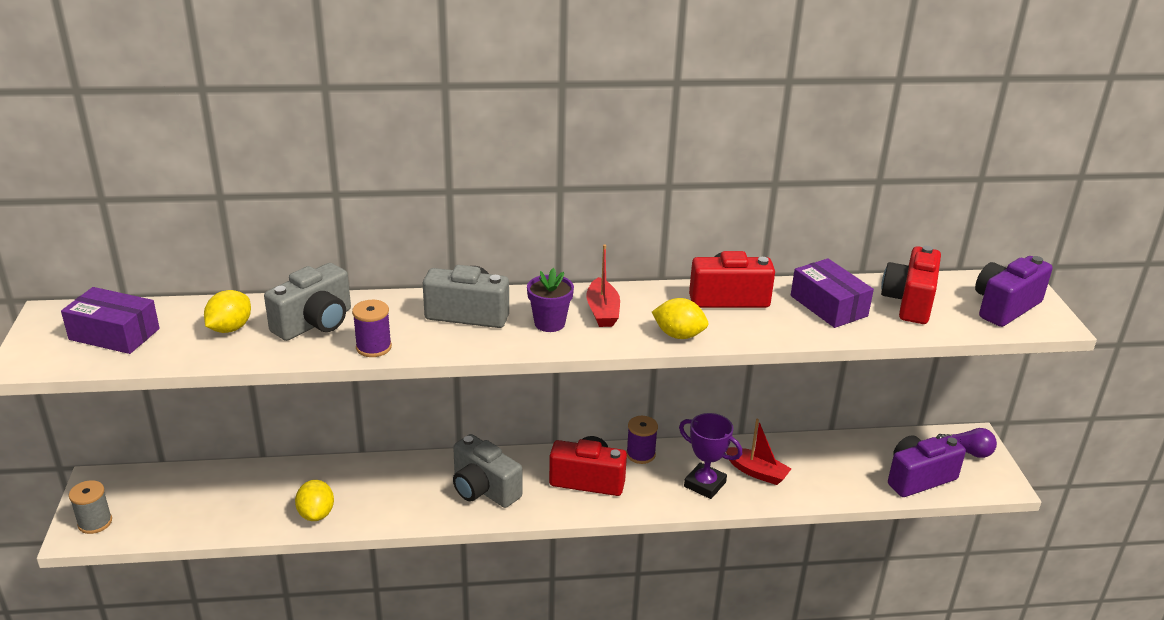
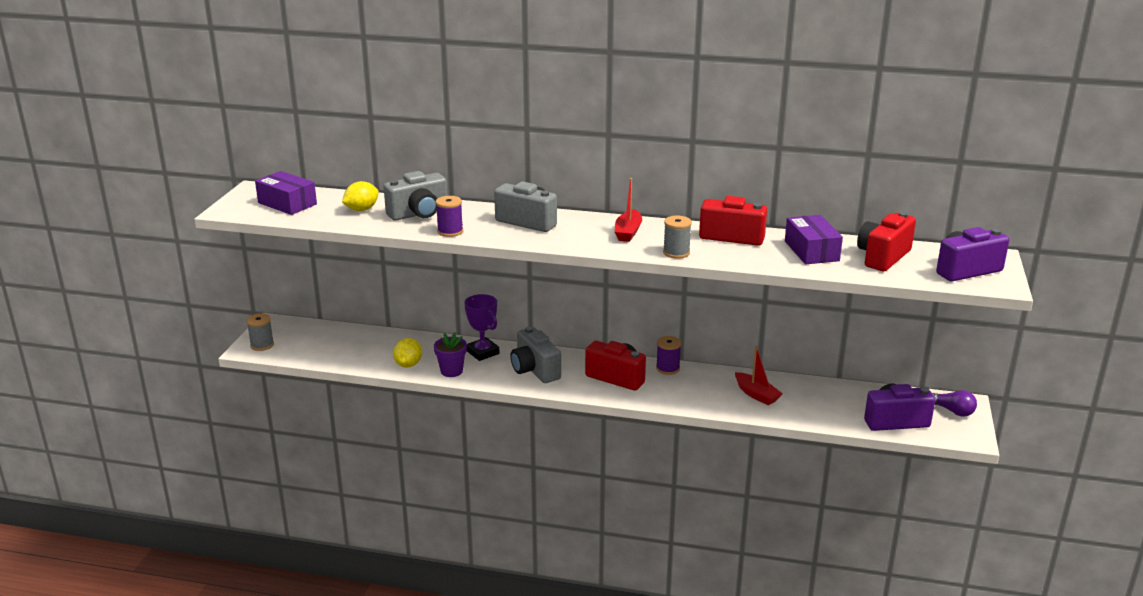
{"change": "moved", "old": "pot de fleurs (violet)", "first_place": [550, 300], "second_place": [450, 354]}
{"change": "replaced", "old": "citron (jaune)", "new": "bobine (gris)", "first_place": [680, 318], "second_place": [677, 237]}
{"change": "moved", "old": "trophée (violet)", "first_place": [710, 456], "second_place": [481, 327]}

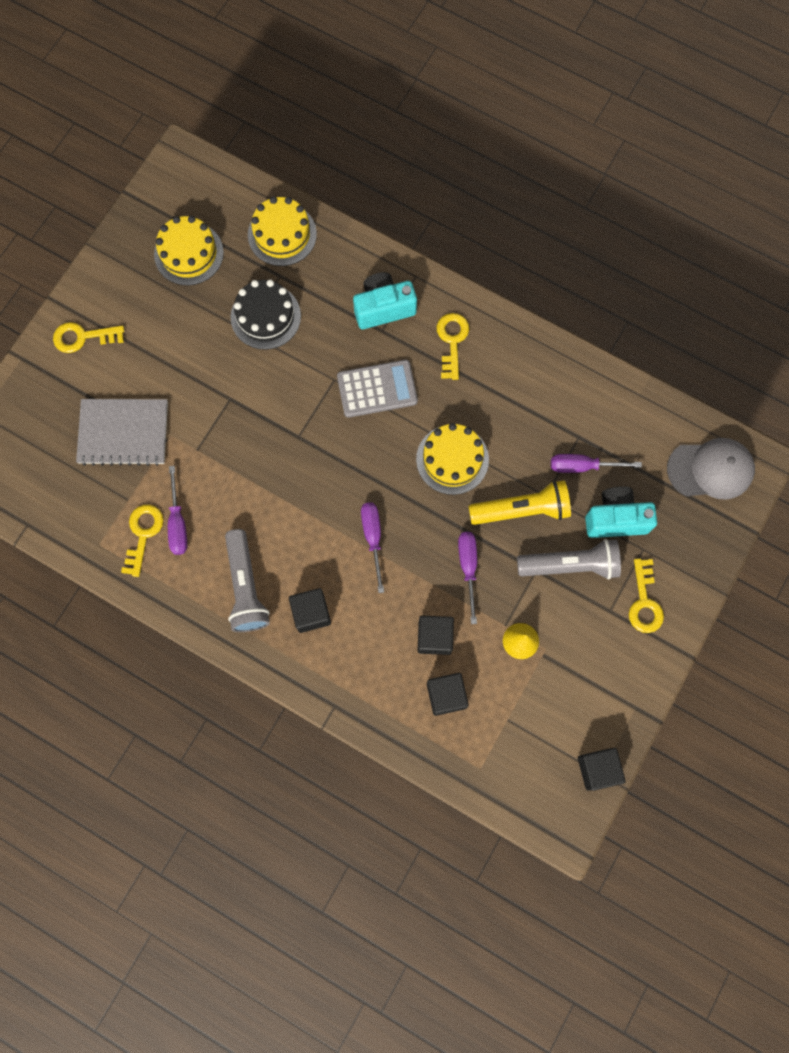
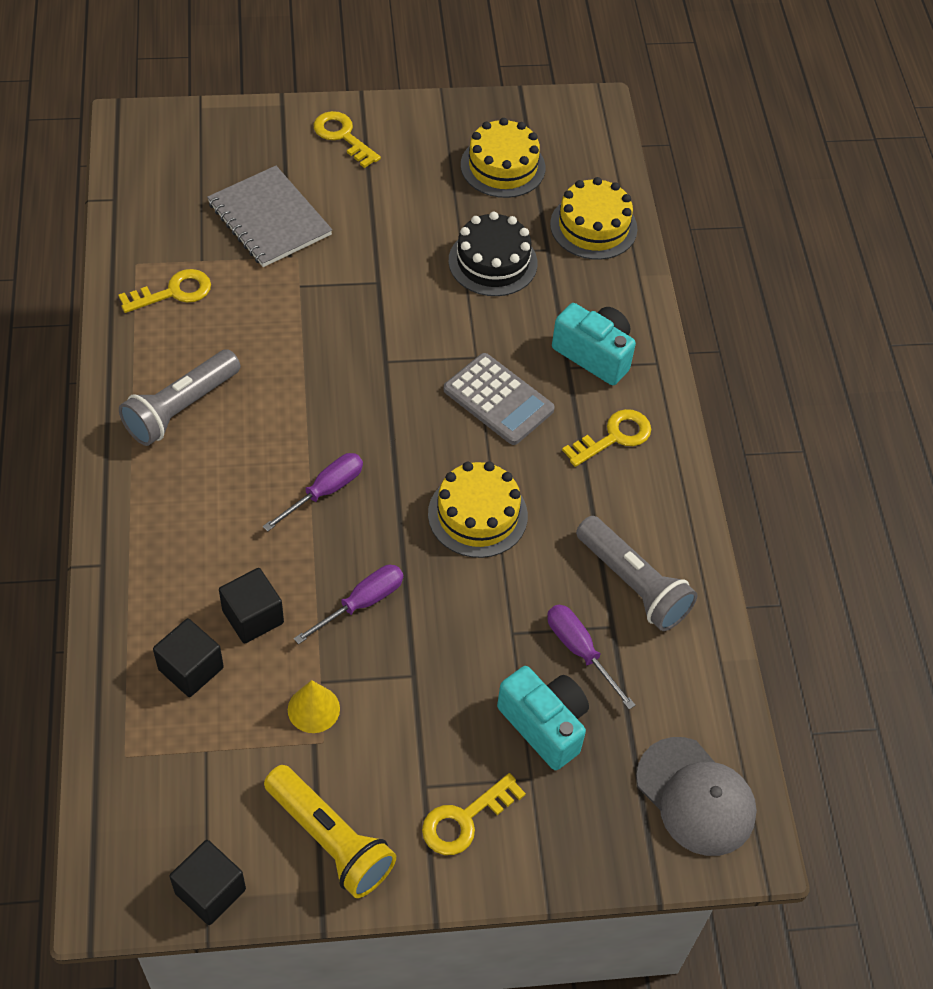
{"change": "removed", "old": "tournevis (violet)", "first_place": [177, 510]}
{"change": "removed", "old": "cube (noir)", "first_place": [310, 610]}
{"change": "moved", "old": "lampe de poche (jaune)", "first_place": [520, 502], "second_place": [330, 831]}
{"change": "moved", "old": "lampe de poche (gris)", "first_place": [569, 559], "second_place": [636, 573]}

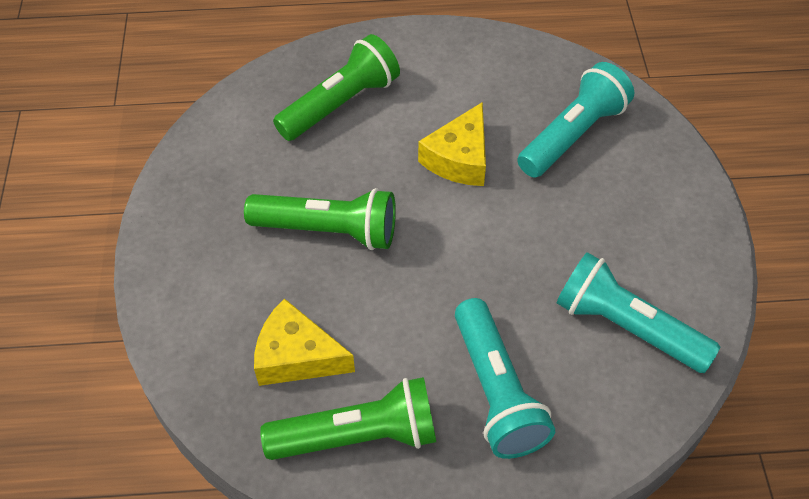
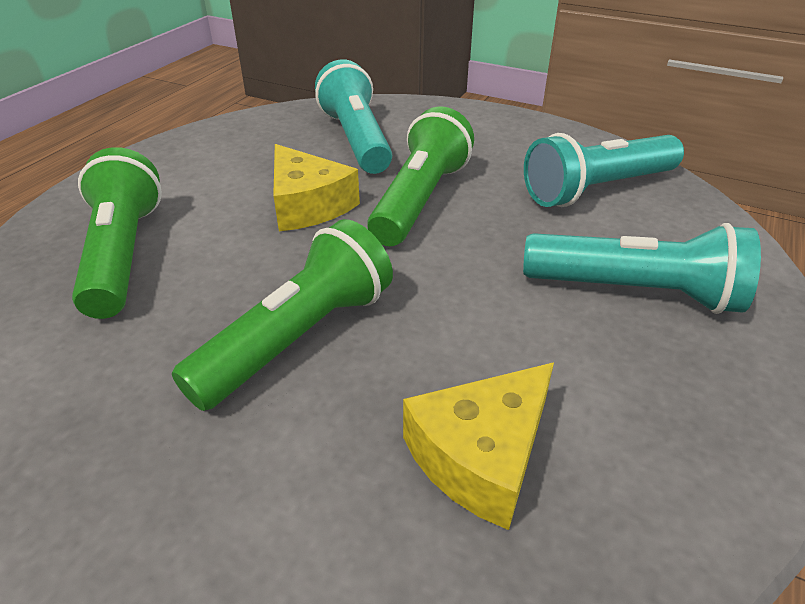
{"change": "moved", "old": "lampe de poche (vert)", "first_place": [348, 418], "second_place": [420, 176]}

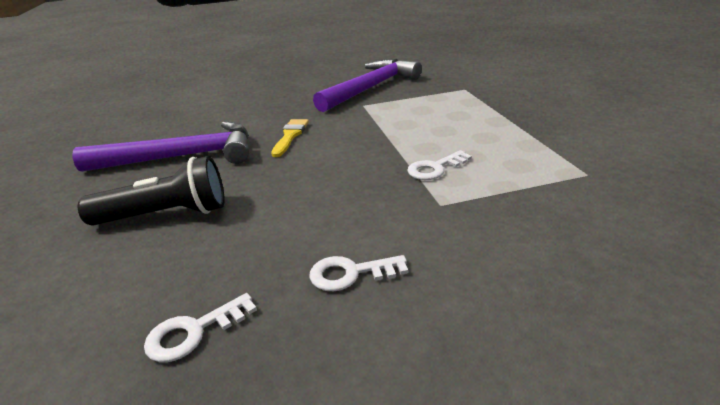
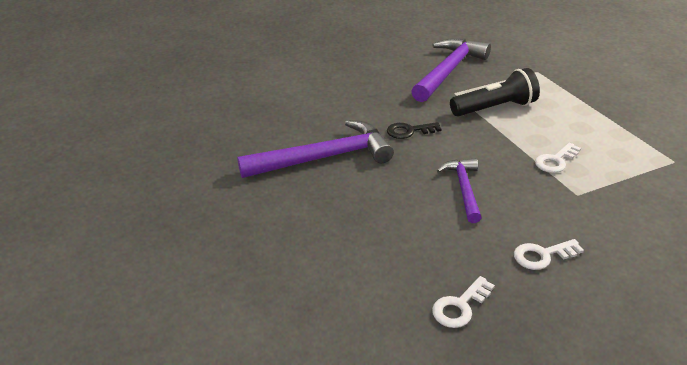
{"change": "moved", "old": "lampe de poche (noir)", "first_place": [151, 191], "second_place": [495, 92]}
{"change": "replaced", "old": "pinceau (jaune)", "new": "clé (noir)", "first_place": [290, 138], "second_place": [414, 130]}
{"change": "added", "new": "marteau (violet)", "second_place": [459, 190]}

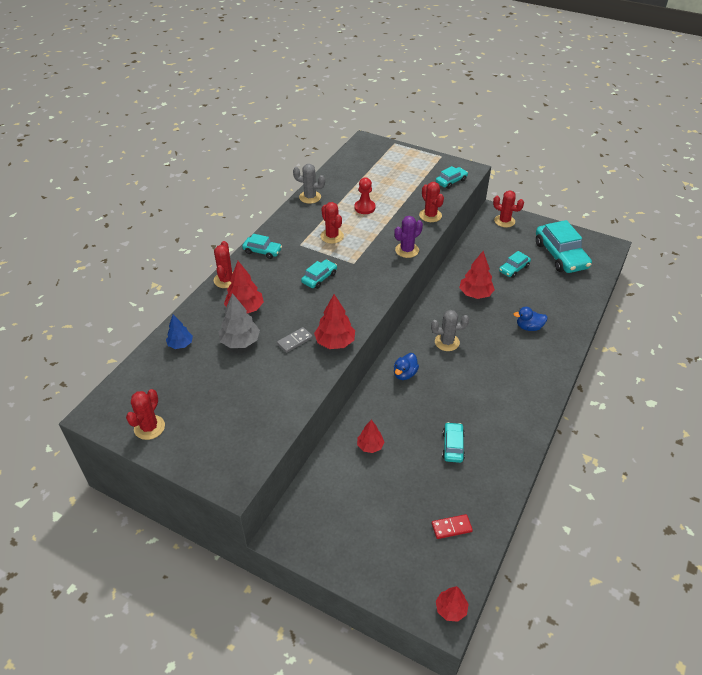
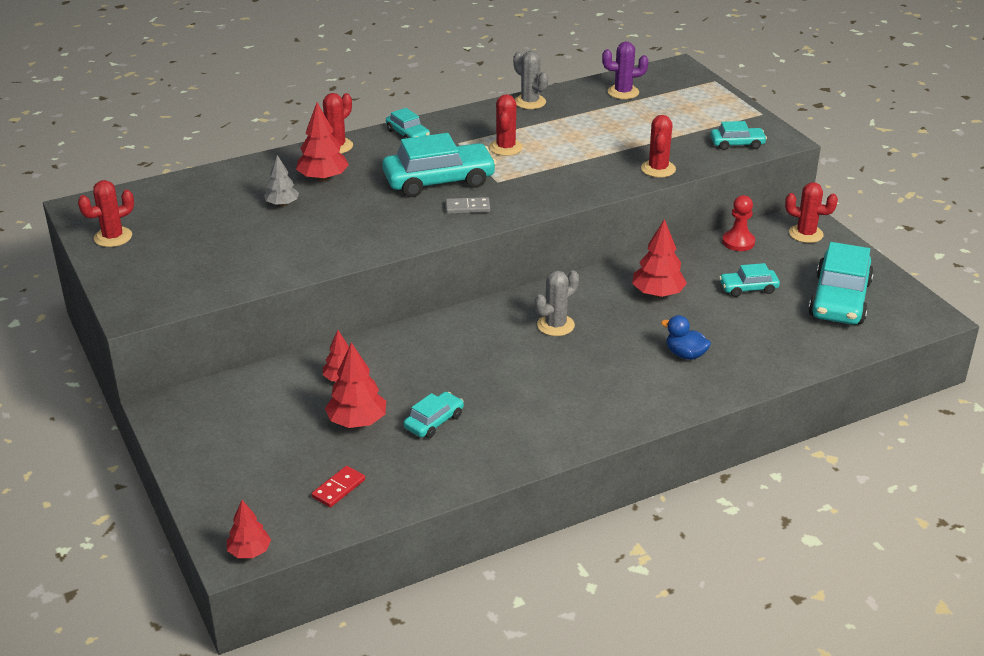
{"change": "removed", "old": "arbre (bleu)", "first_place": [179, 331]}
{"change": "resized", "old": "arbre (gris)", "first_place": [239, 320], "second_place": [281, 180], "factor": 0.65}
{"change": "moved", "old": "domino (gris)", "first_place": [295, 340], "second_place": [467, 205]}
{"change": "resized", "old": "voiture (turquoise)", "first_place": [319, 274], "second_place": [439, 165], "factor": 1.95}
{"change": "moved", "old": "arbre (rouge)", "first_place": [334, 321], "second_place": [355, 385]}
{"change": "moved", "old": "pion (rouge)", "first_place": [364, 195], "second_place": [738, 223]}
{"change": "moved", "old": "cactus (violet)", "first_place": [408, 237], "second_place": [625, 70]}
{"change": "removed", "old": "canard (bleu)", "first_place": [406, 366]}
{"change": "turned", "old": "cactus (gris)", "first_place": [450, 330], "second_place": [557, 303], "degrees": -75}
{"change": "turned", "old": "domino (rouge)", "first_place": [452, 526], "second_place": [338, 487], "degrees": -75}
{"change": "turned", "old": "cactus (rouge)", "first_place": [508, 209], "second_place": [811, 212], "degrees": -45}

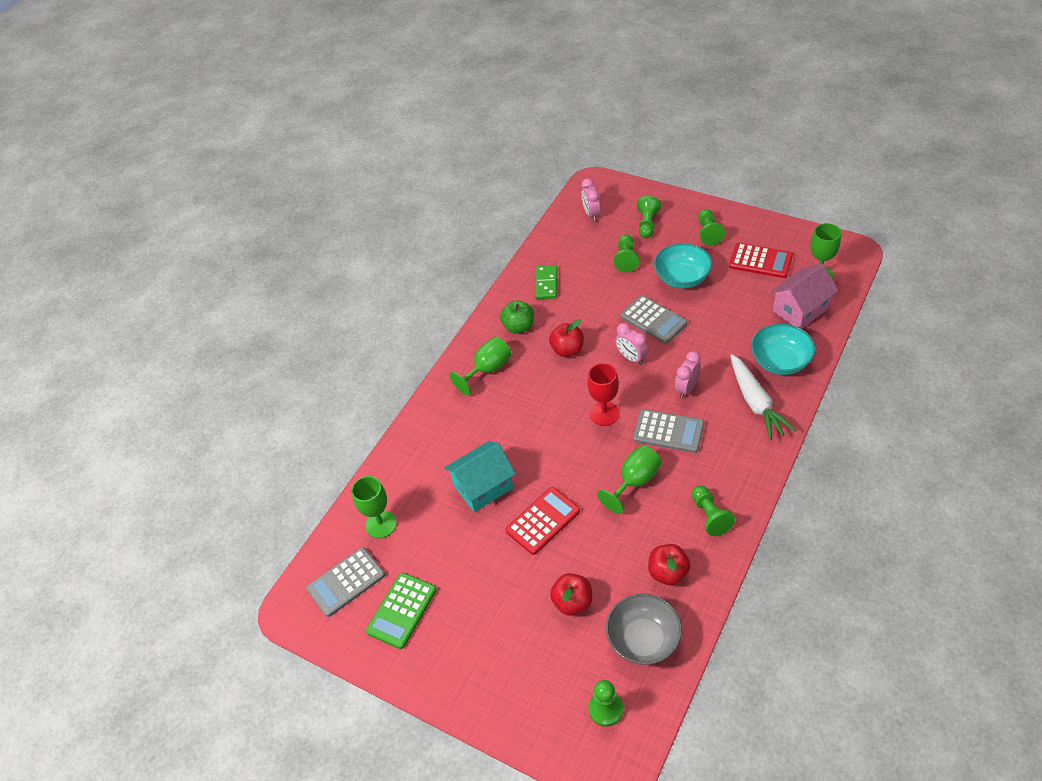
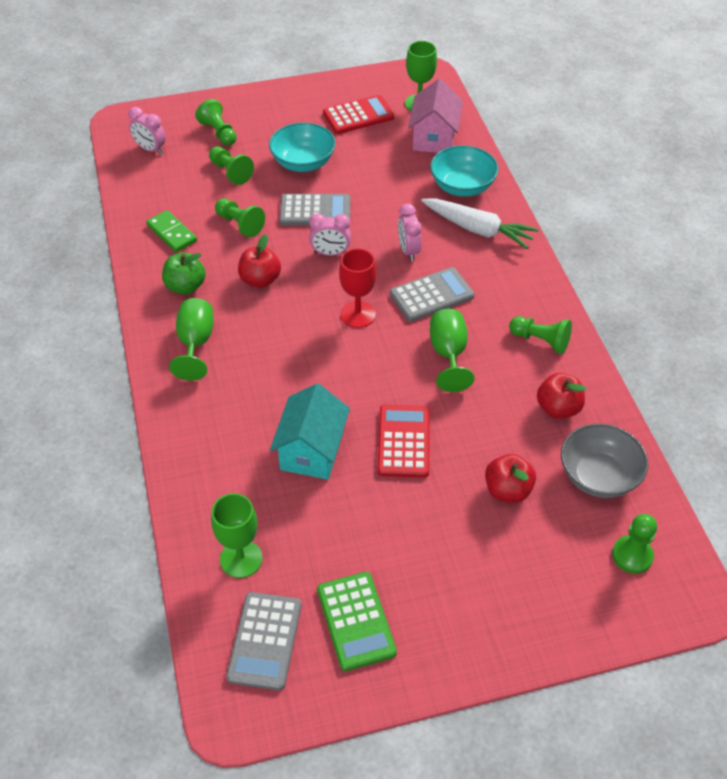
{"change": "moved", "old": "pion (vert)", "first_place": [711, 227], "second_place": [240, 217]}

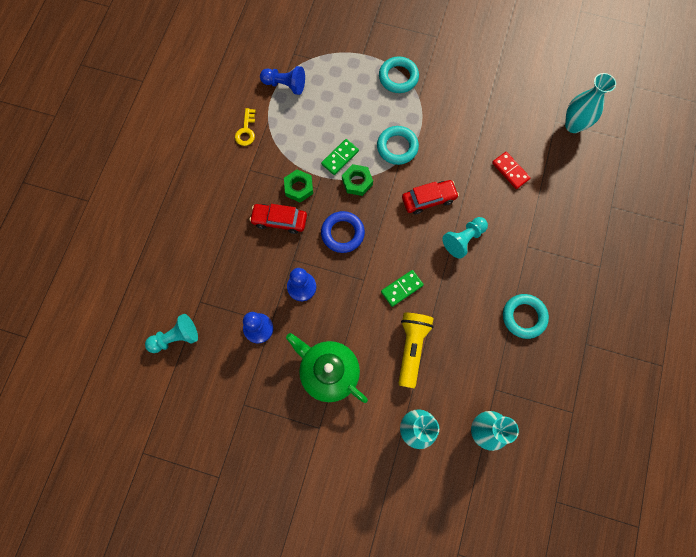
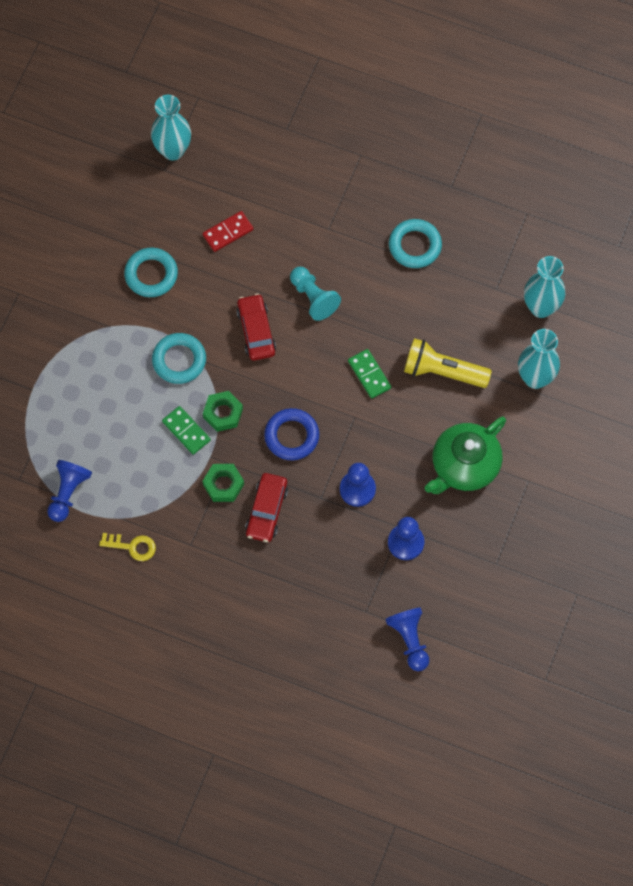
{"change": "recoloured", "old": "pion (turquoise)", "new": "pion (bleu)", "first_place": [171, 333], "second_place": [407, 639]}
{"change": "moved", "old": "anneau (turquoise)", "first_place": [399, 74], "second_place": [151, 272]}

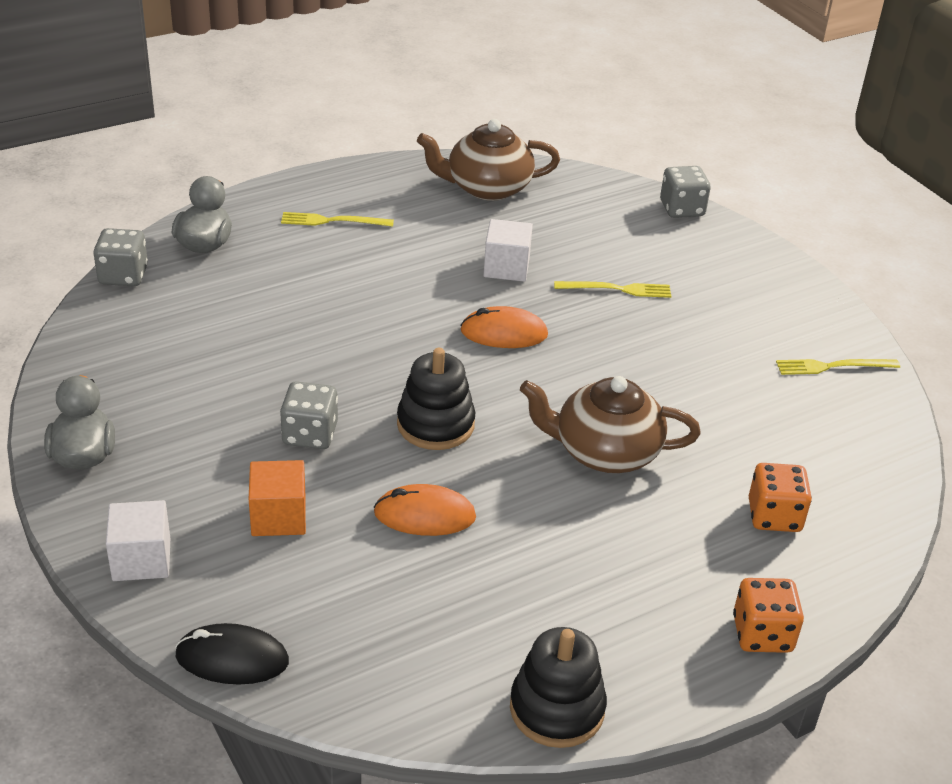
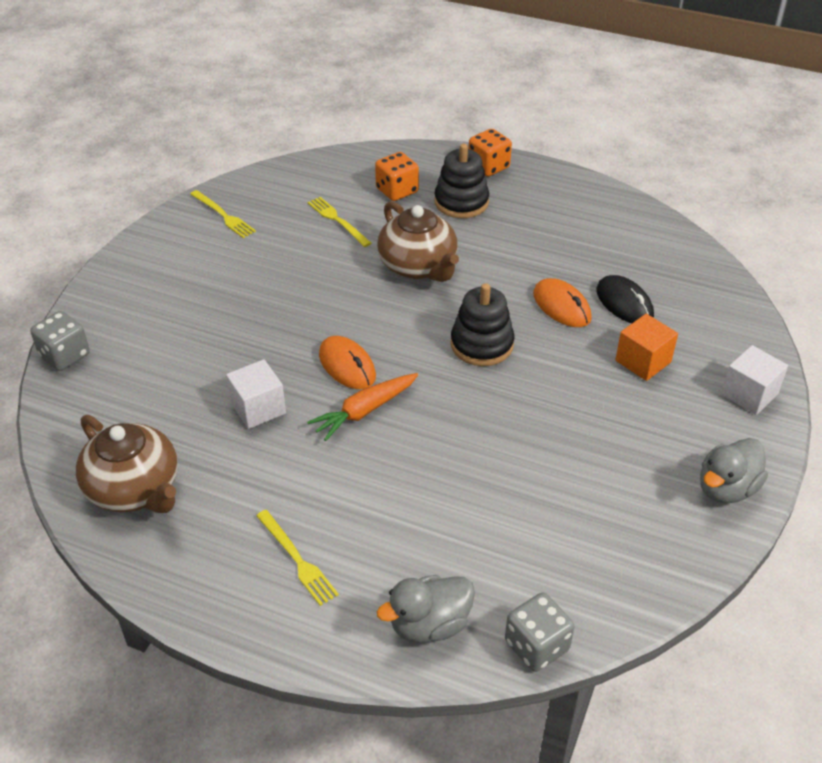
{"change": "moved", "old": "souris (noir)", "first_place": [232, 654], "second_place": [625, 299]}
{"change": "removed", "old": "dé (gris)", "first_place": [309, 415]}
{"change": "moved", "old": "jouet à empiler (noir)", "first_place": [558, 687], "second_place": [461, 181]}
{"change": "moved", "old": "fourchette (jaune)", "first_place": [612, 289], "second_place": [340, 222]}
{"change": "added", "new": "carotte (orange)", "second_place": [362, 407]}

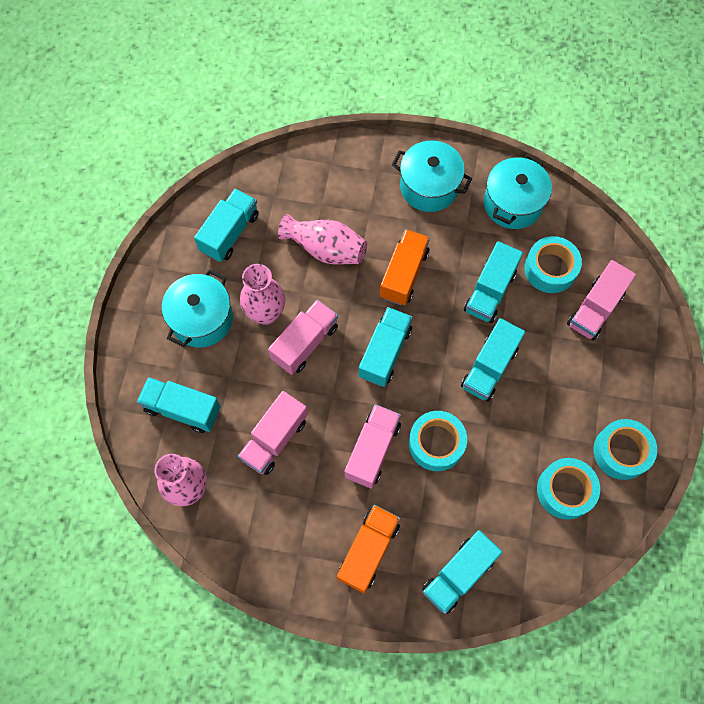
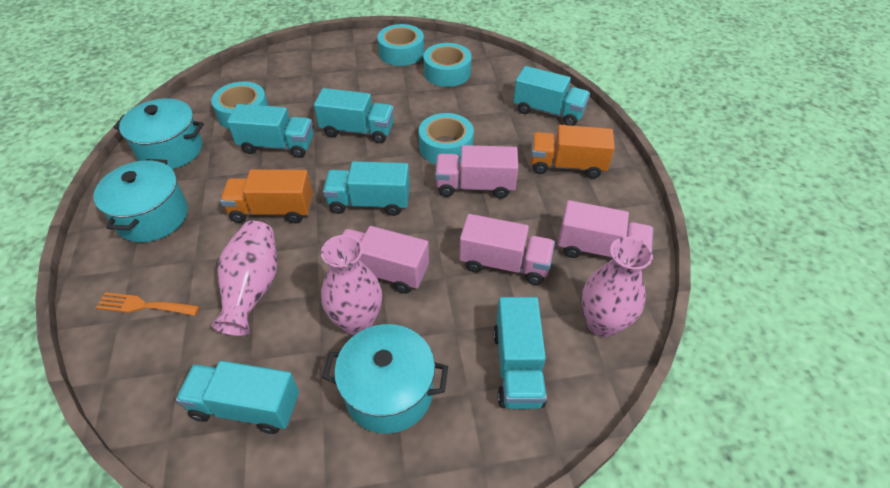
{"change": "moved", "old": "camion (rose)", "first_place": [601, 300], "second_place": [605, 229]}
{"change": "added", "new": "fourchette (orange)", "second_place": [148, 304]}

